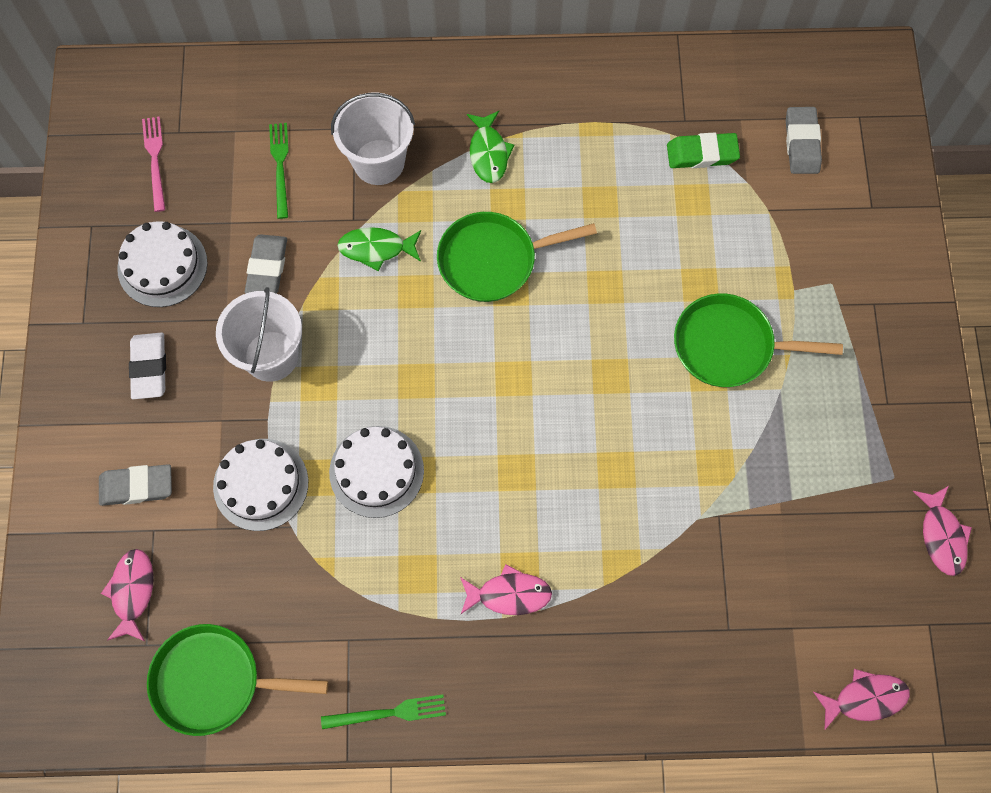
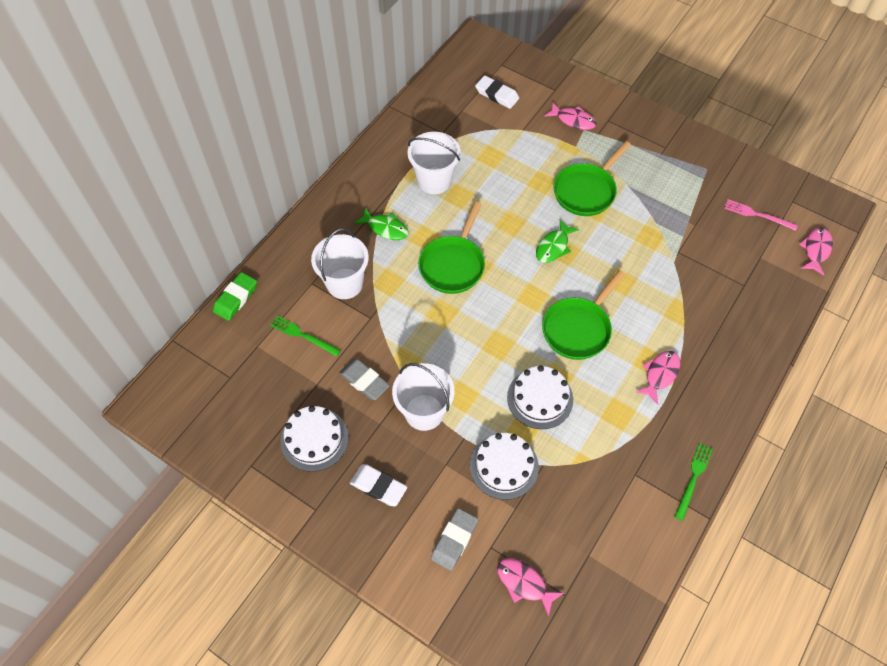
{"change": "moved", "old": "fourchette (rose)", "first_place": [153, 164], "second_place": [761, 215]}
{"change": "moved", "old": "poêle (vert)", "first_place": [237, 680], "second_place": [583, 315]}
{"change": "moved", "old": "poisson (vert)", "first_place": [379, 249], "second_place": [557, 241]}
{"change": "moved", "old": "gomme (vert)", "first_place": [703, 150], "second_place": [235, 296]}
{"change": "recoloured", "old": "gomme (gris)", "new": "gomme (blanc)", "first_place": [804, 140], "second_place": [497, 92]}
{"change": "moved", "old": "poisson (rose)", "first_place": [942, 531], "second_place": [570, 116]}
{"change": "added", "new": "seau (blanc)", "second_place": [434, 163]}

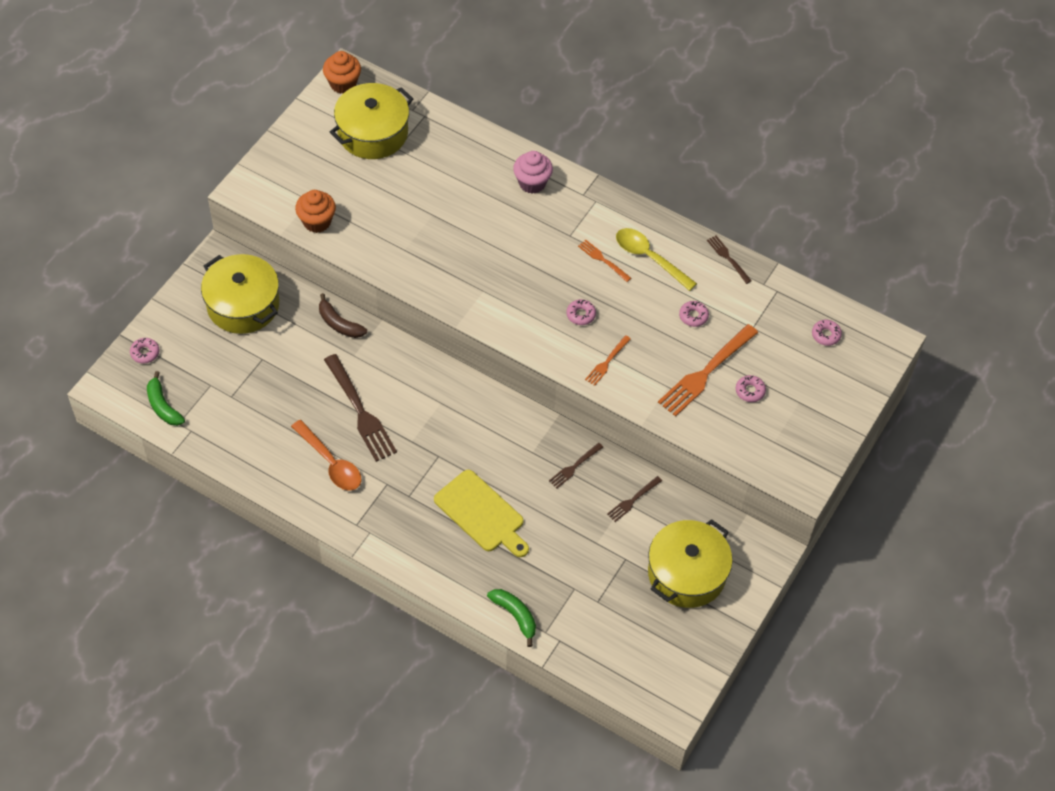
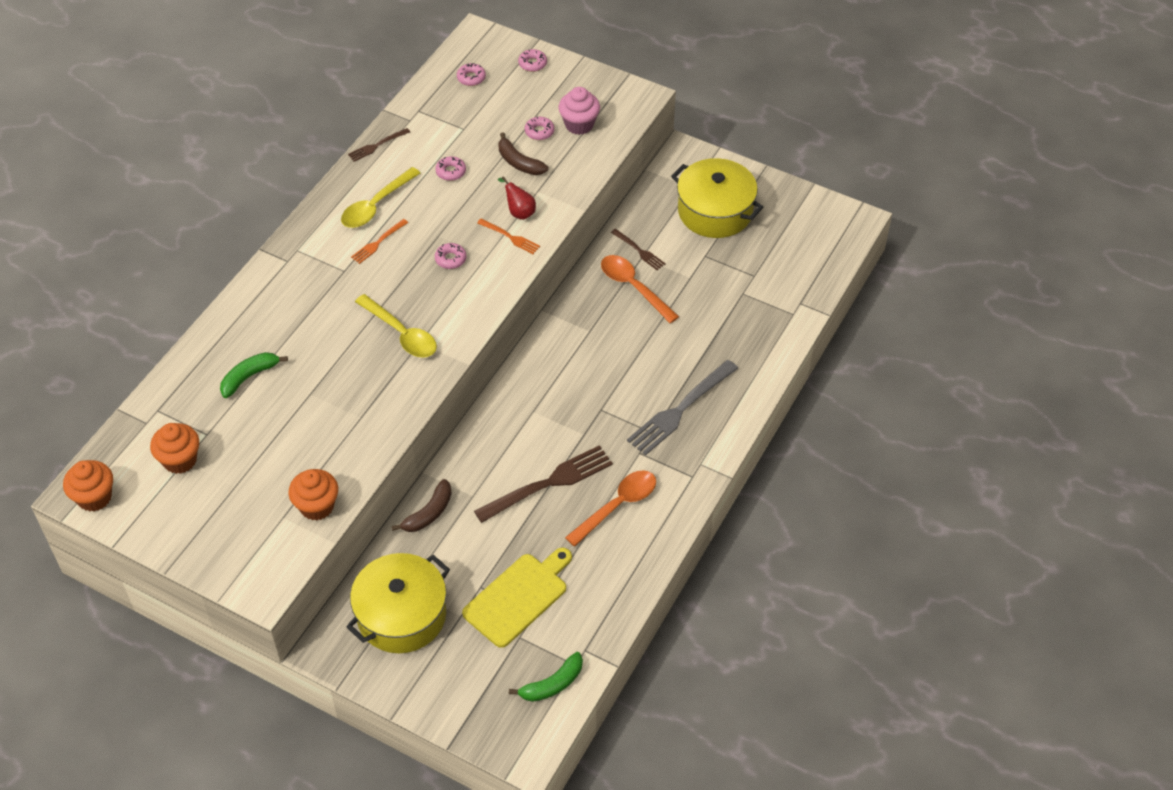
{"change": "moved", "old": "beignet (rose)", "first_place": [144, 350], "second_place": [532, 60]}
{"change": "replaced", "old": "marmite (jaune)", "new": "muffin (orange)", "first_place": [371, 121], "second_place": [174, 448]}
{"change": "moved", "old": "planche à découper (jaune)", "first_place": [481, 513], "second_place": [517, 598]}
{"change": "moved", "old": "banane (vert)", "first_place": [511, 618], "second_place": [254, 375]}
{"change": "moved", "old": "muffin (rose)", "first_place": [533, 172], "second_place": [579, 111]}
{"change": "removed", "old": "fourchette (marron)", "first_place": [576, 465]}
{"change": "replaced", "old": "fourchette (orange)", "new": "banane (marron)", "first_place": [708, 370], "second_place": [523, 153]}
{"change": "added", "new": "cuillère (jaune)", "second_place": [396, 326]}
{"change": "added", "new": "poire (rouge)", "second_place": [517, 198]}
{"change": "added", "new": "cuillère (orange)", "second_place": [640, 289]}
{"change": "added", "new": "fourchette (gris)", "second_place": [682, 407]}

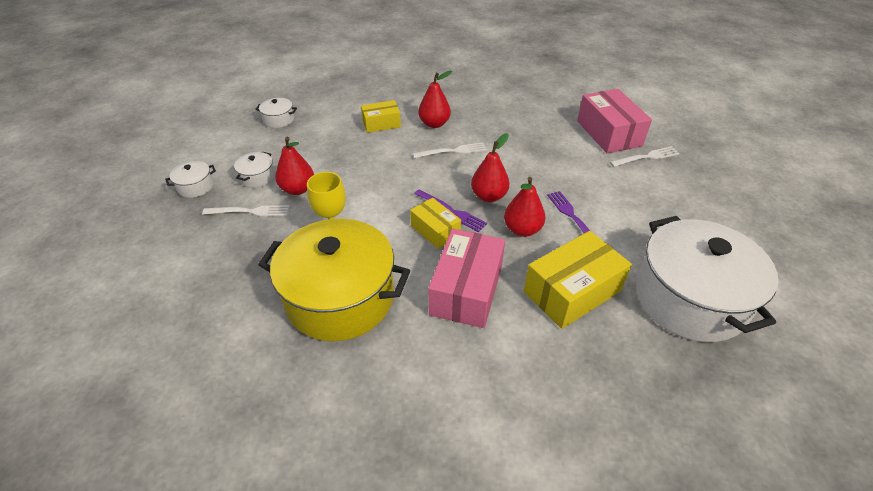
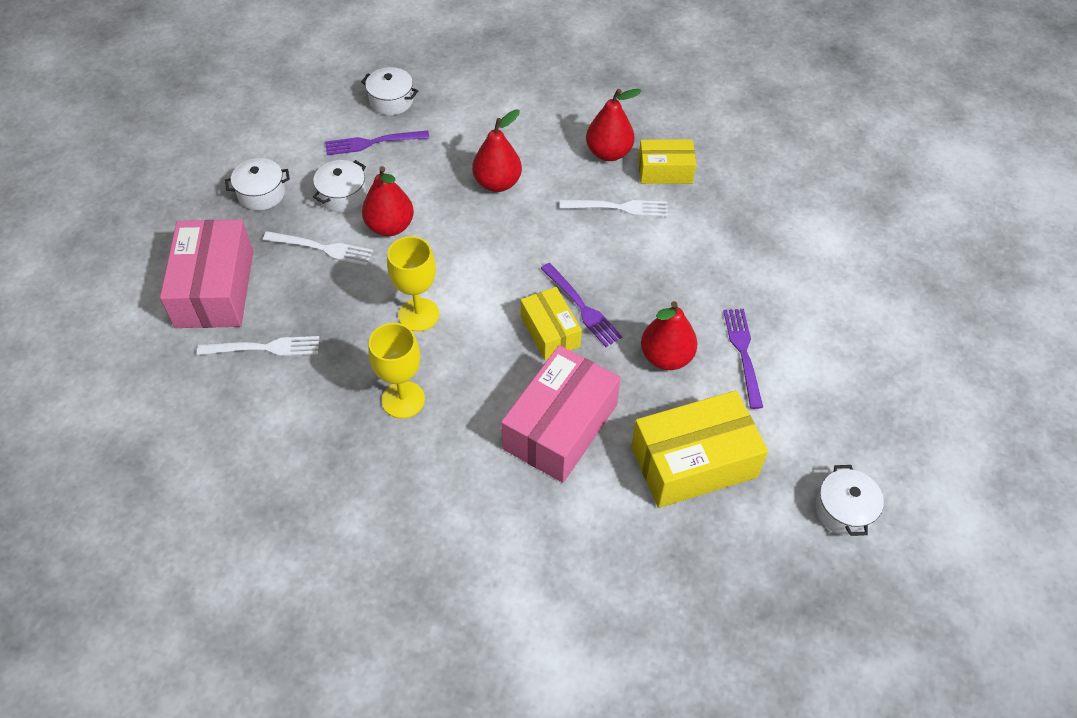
{"change": "replaced", "old": "marmite (jaune)", "new": "verre à pied (jaune)", "first_place": [334, 280], "second_place": [396, 371]}
{"change": "moved", "old": "boîte (jaune)", "first_place": [381, 116], "second_place": [667, 161]}
{"change": "moved", "old": "poire (rouge)", "first_place": [490, 167], "second_place": [497, 150]}
{"change": "moved", "old": "boîte (rose)", "first_place": [614, 121], "second_place": [206, 274]}
{"change": "moved", "old": "fourchette (blanc)", "first_place": [645, 156], "second_place": [258, 346]}
{"change": "resized", "old": "marmite (blanc)", "first_place": [707, 279], "second_place": [850, 500], "factor": 0.4}
{"change": "added", "new": "fourchette (violet)", "second_place": [377, 143]}

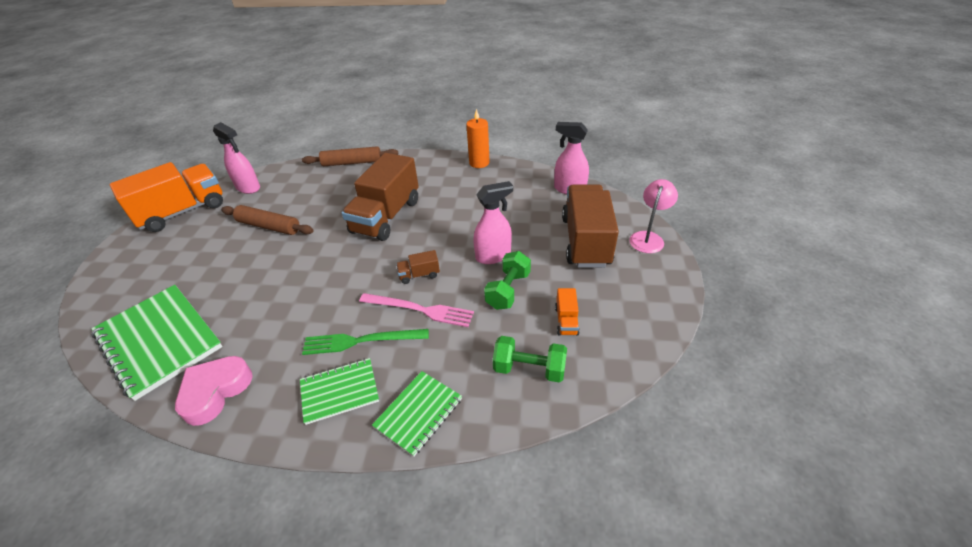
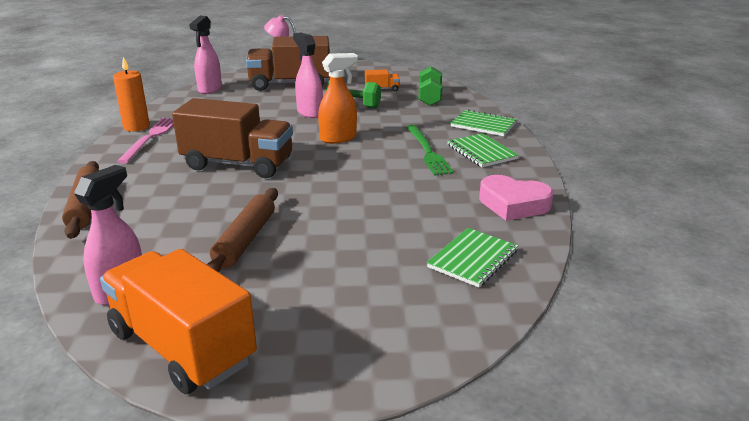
{"change": "resized", "old": "carnet (vert)", "first_place": [157, 343], "second_place": [472, 257], "factor": 0.56}
{"change": "moved", "old": "fourchette (rose)", "first_place": [416, 310], "second_place": [145, 141]}
{"change": "replaced", "old": "camion (marron)", "new": "vaporisateur (orange)", "first_place": [418, 267], "second_place": [338, 98]}

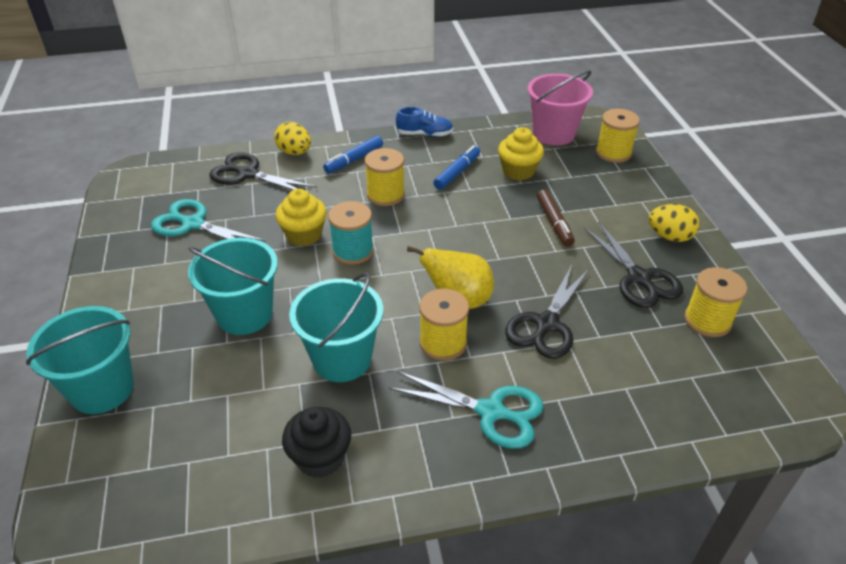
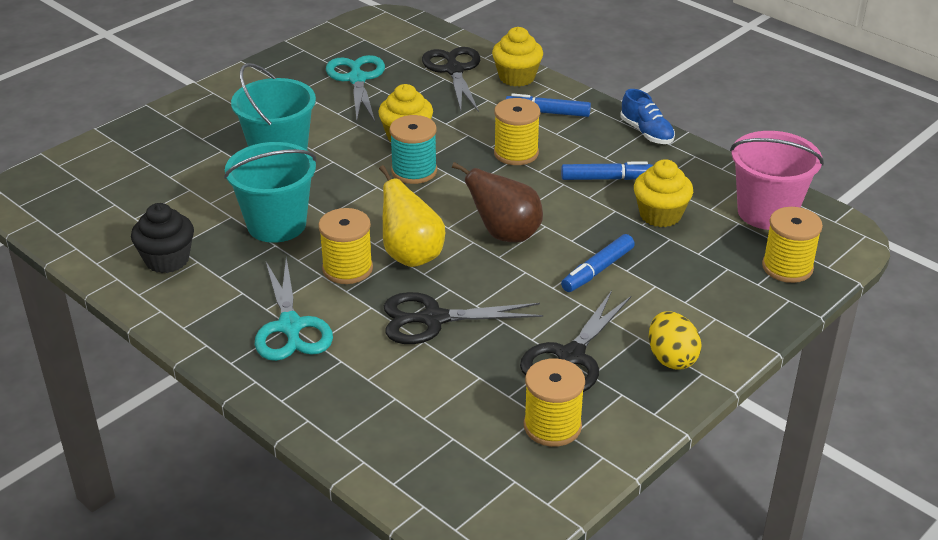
{"change": "removed", "old": "seau (turquoise)", "first_place": [80, 360]}
{"change": "replaced", "old": "œuf (jaune)", "new": "muffin (jaune)", "first_place": [292, 138], "second_place": [517, 57]}
{"change": "recoloured", "old": "feutre (marron)", "new": "feutre (bleu)", "first_place": [556, 218], "second_place": [598, 263]}
{"change": "added", "new": "poire (marron)", "second_place": [497, 202]}

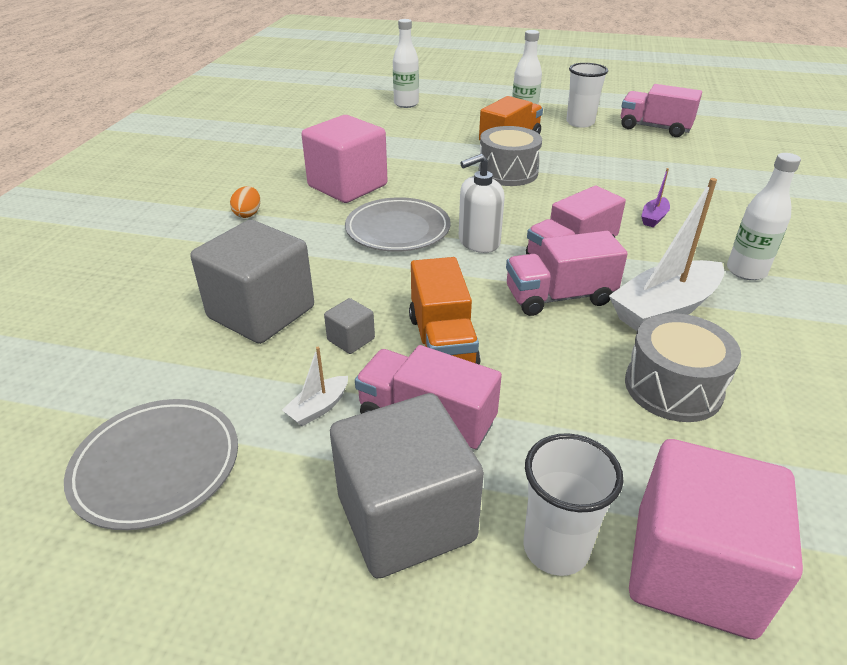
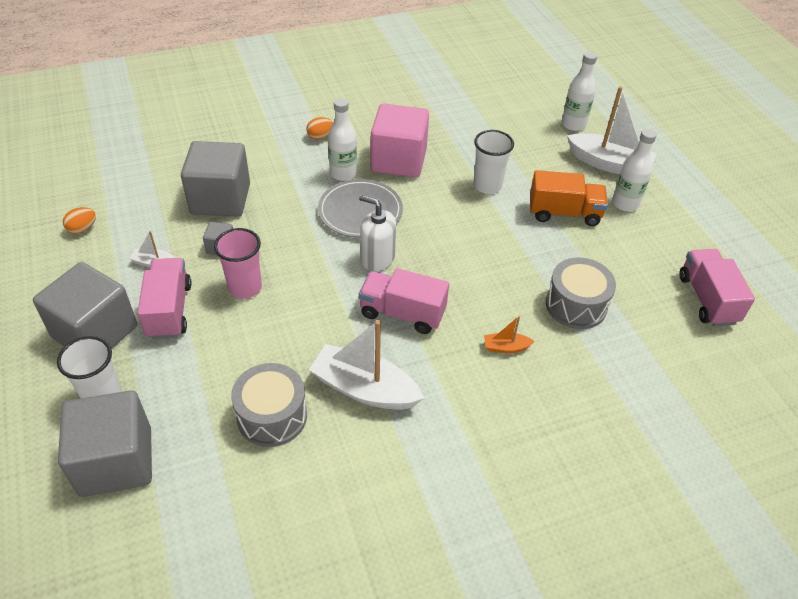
{"change": "replaced", "old": "assiette (gris)", "new": "œuf (orange)", "first_place": [151, 464], "second_place": [79, 220]}
{"change": "replaced", "old": "camion (orange)", "new": "gobelet (rose)", "first_place": [444, 311], "second_place": [238, 263]}
{"change": "moved", "old": "tambour (gris)", "first_place": [510, 156], "second_place": [581, 293]}
{"change": "removed", "old": "camion (rose)", "first_place": [567, 273]}
{"change": "moved", "old": "gobelet (blanc)", "first_place": [587, 95], "second_place": [493, 162]}
{"change": "recoloured", "old": "cube (rose)", "new": "cube (gris)", "first_place": [716, 539], "second_place": [105, 443]}
{"change": "recoloured", "old": "bateau (violet)", "new": "bateau (orange)", "first_place": [655, 197], "second_place": [509, 334]}
{"change": "moved", "old": "bouteille (blanc)", "first_place": [764, 216], "second_place": [342, 139]}
{"change": "added", "new": "bateau (blanc)", "second_place": [612, 130]}

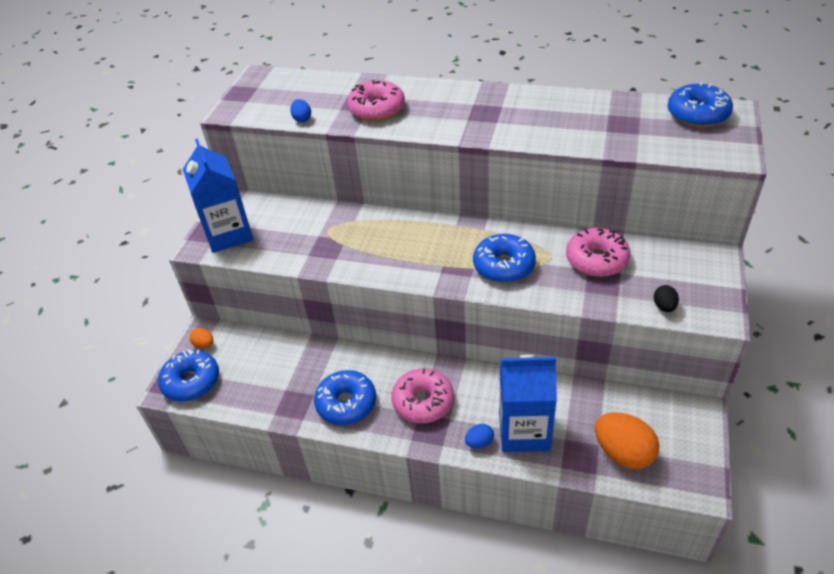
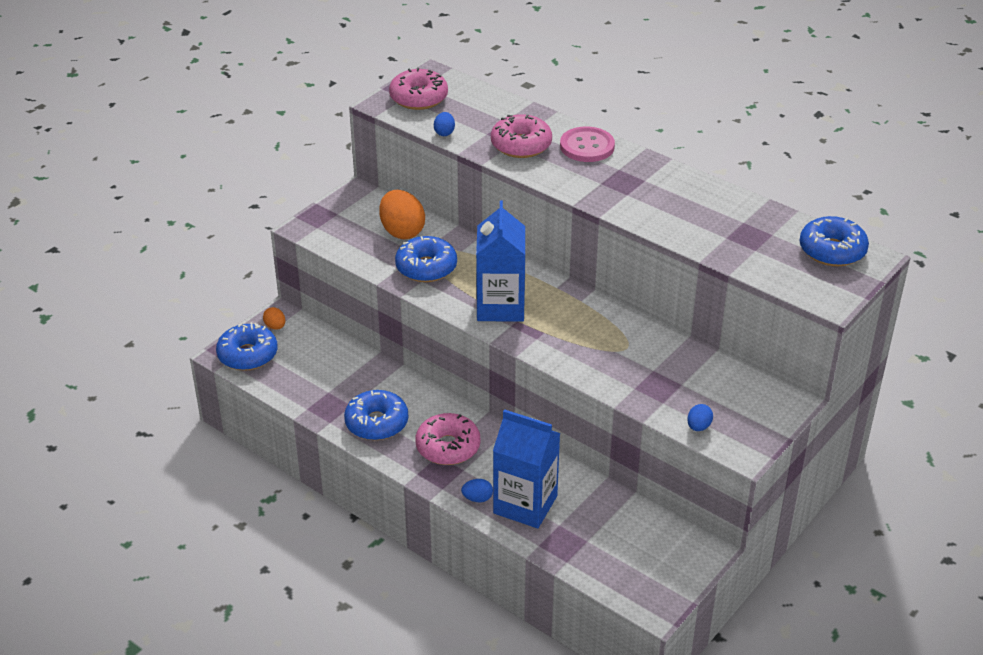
{"change": "moved", "old": "brique de lait (bleu)", "first_place": [218, 196], "second_place": [500, 261]}
{"change": "moved", "old": "beignet (bleu)", "first_place": [504, 258], "second_place": [426, 259]}
{"change": "moved", "old": "beignet (rose)", "first_place": [598, 252], "second_place": [418, 89]}
{"change": "moved", "old": "œuf (orange)", "first_place": [627, 440], "second_place": [402, 214]}
{"change": "recoloured", "old": "œuf (noir)", "new": "œuf (bleu)", "first_place": [666, 298], "second_place": [700, 417]}
{"change": "added", "new": "bouton (rose)", "second_place": [587, 144]}

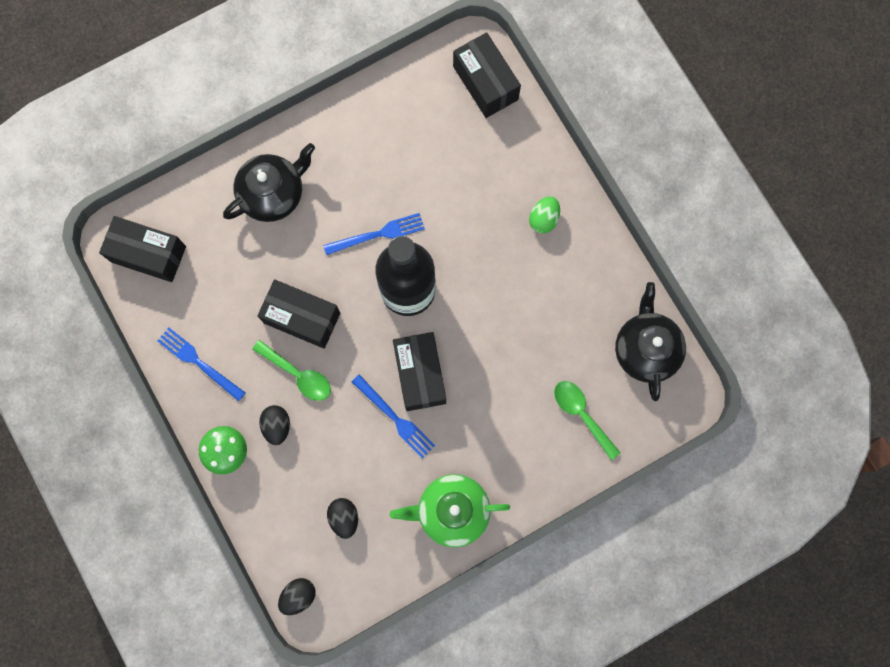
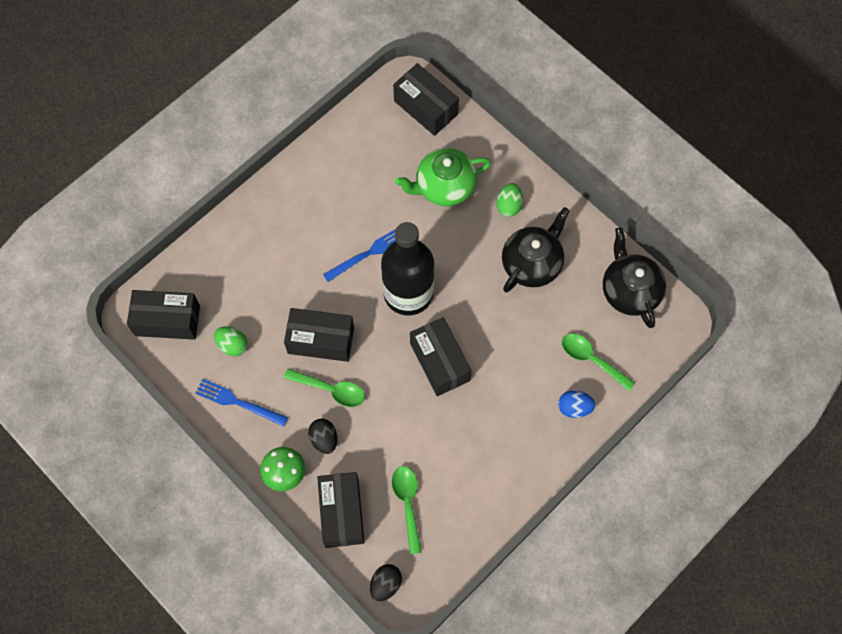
{"change": "moved", "old": "théière (noir)", "first_place": [269, 182], "second_place": [536, 250]}
{"change": "replaced", "old": "œuf (noir)", "new": "cuillère (vert)", "first_place": [342, 518], "second_place": [407, 510]}
{"change": "removed", "old": "fourchette (bleu)", "first_place": [393, 416]}
{"change": "moved", "old": "théière (vert)", "first_place": [450, 510], "second_place": [443, 177]}
{"change": "added", "new": "œuf (vert)", "second_place": [231, 341]}
{"change": "added", "new": "boîte (noir)", "second_place": [340, 510]}
{"change": "added", "new": "œuf (bleu)", "second_place": [577, 404]}

